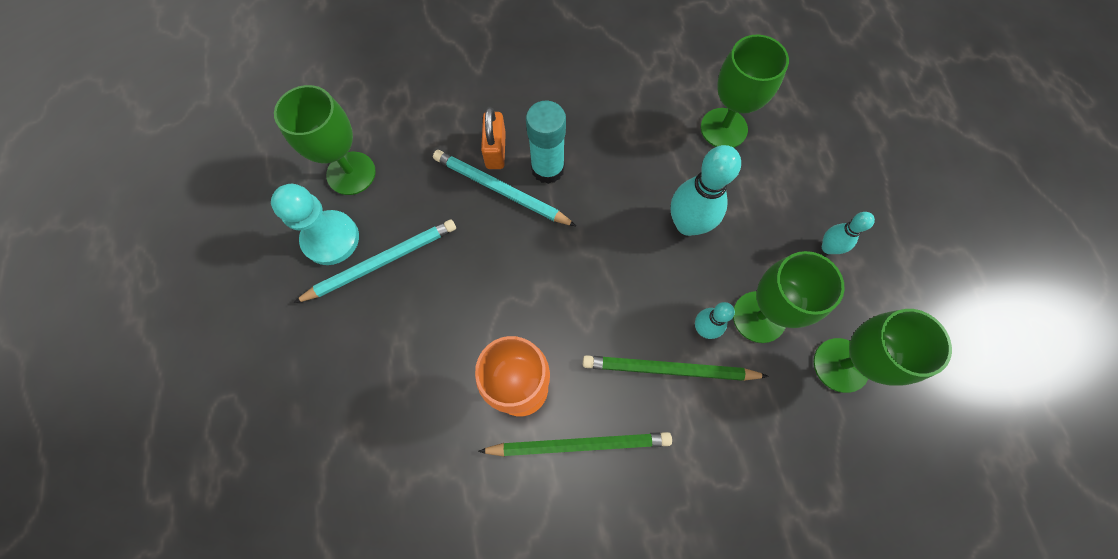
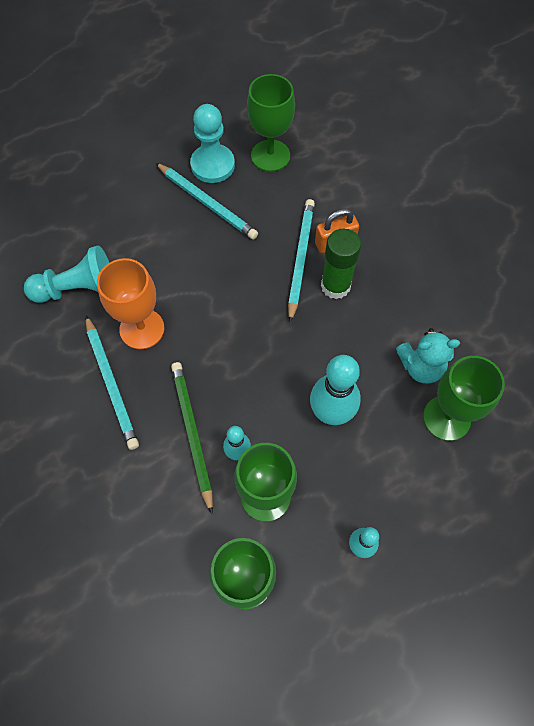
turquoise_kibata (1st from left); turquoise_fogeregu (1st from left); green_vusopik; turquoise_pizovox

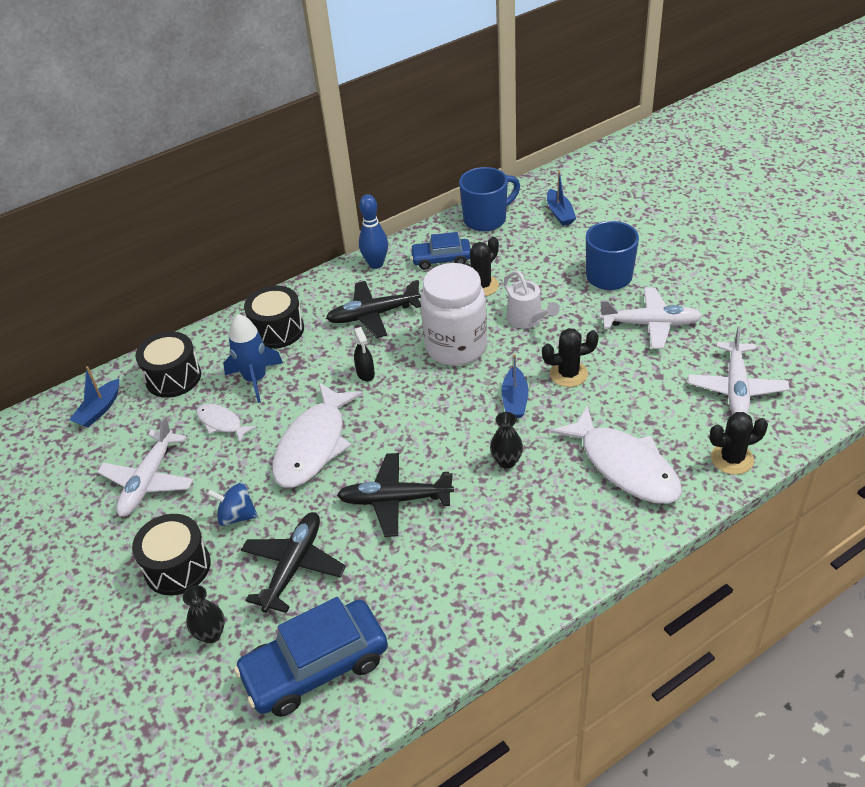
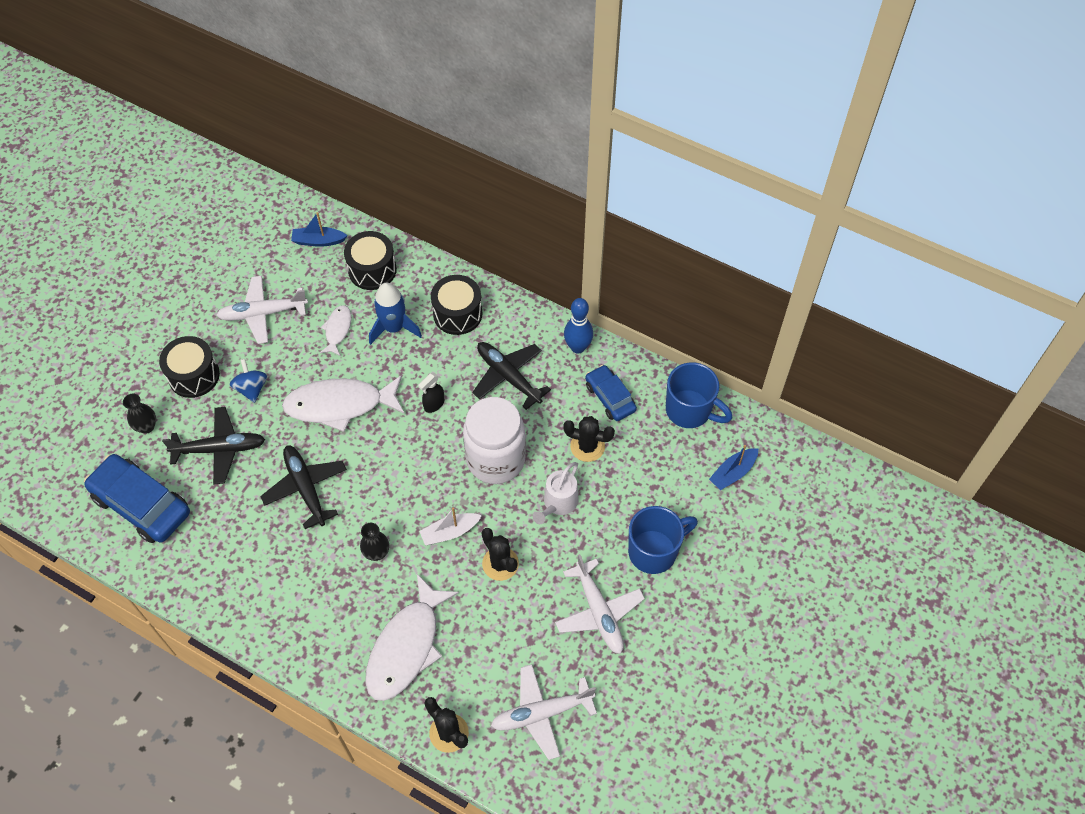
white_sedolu

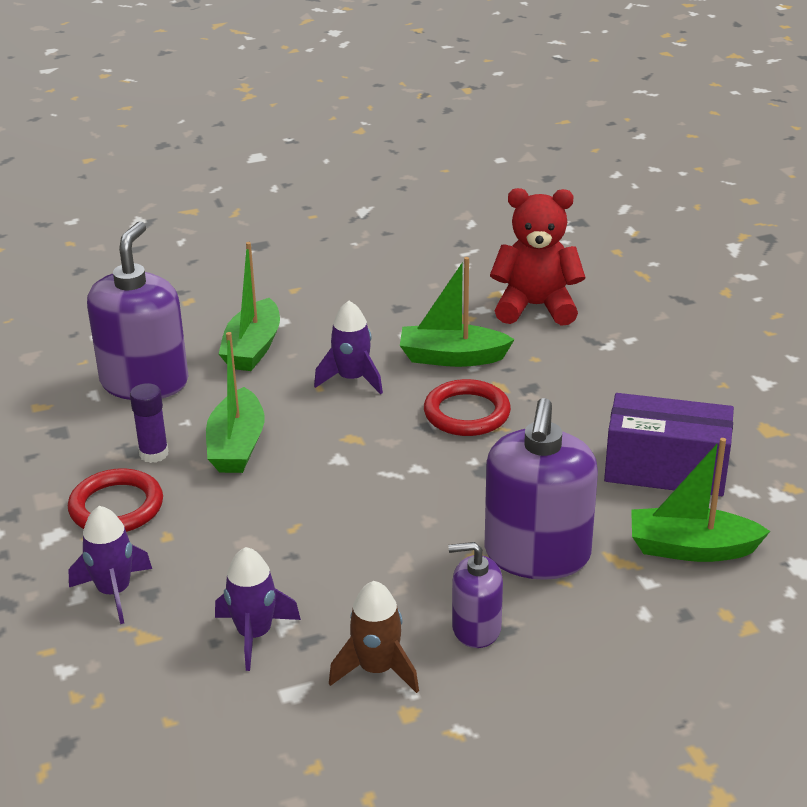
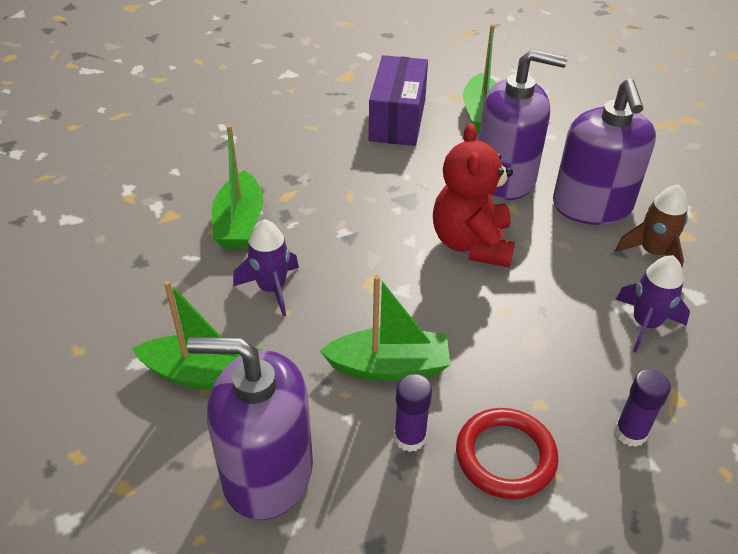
red_pizovox; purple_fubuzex (3rd from left); purple_vusopik (2nd from left); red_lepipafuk (2nd from left in the first image)

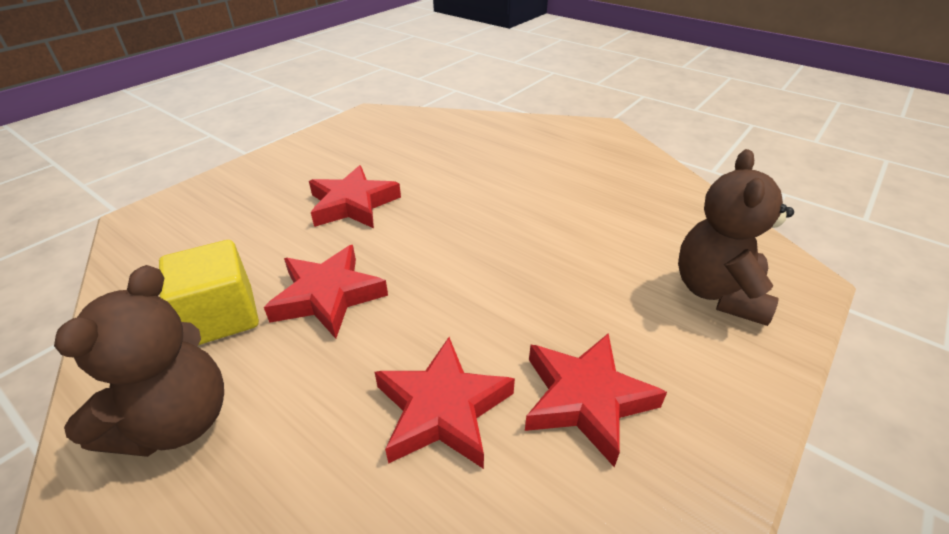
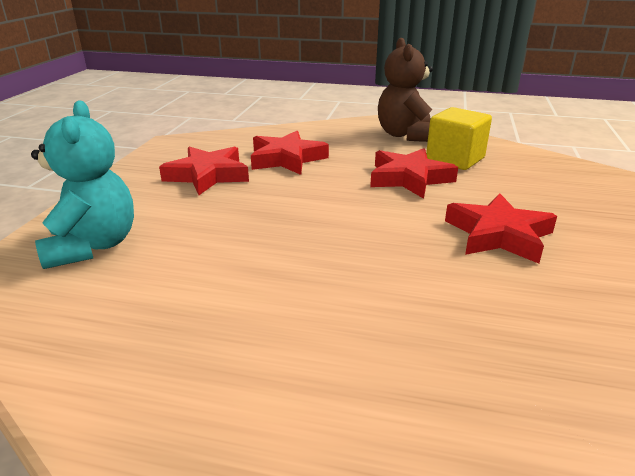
turquoise_pizovox

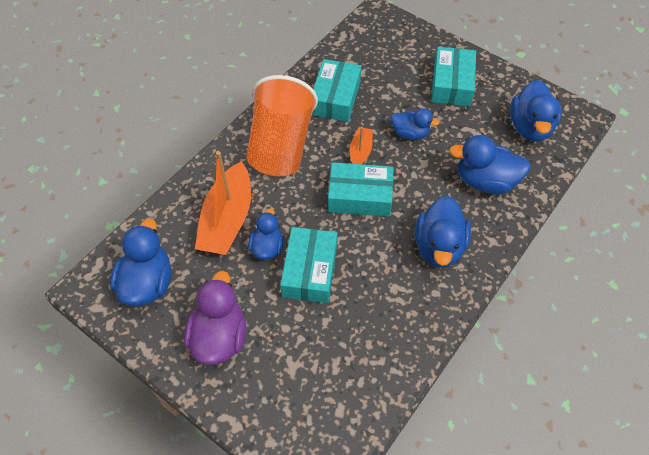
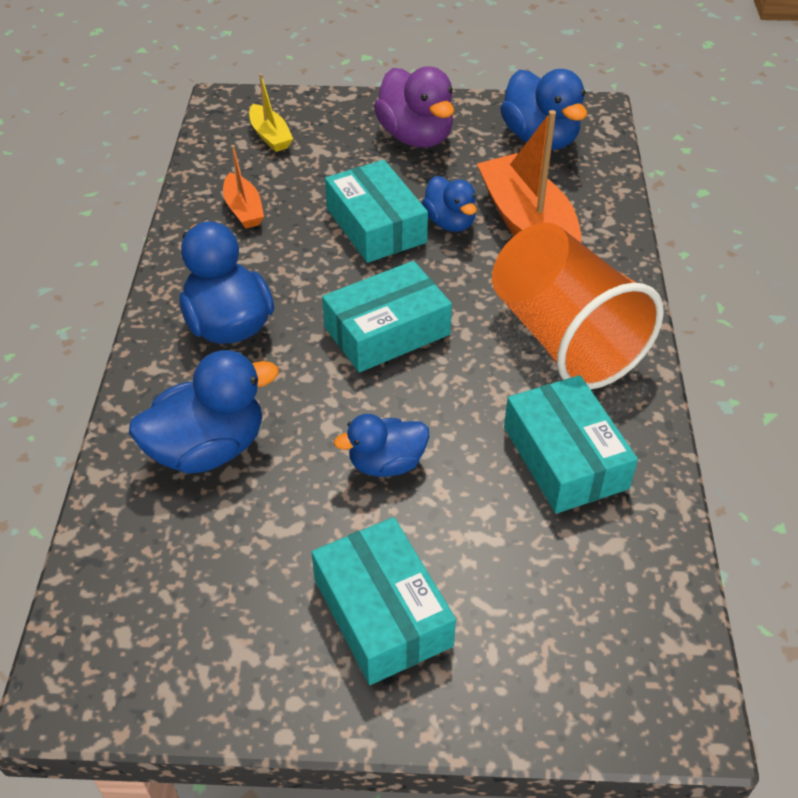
orange_sedolu (1st from left); yellow_sedolu; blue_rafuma (6th from left in the first image)

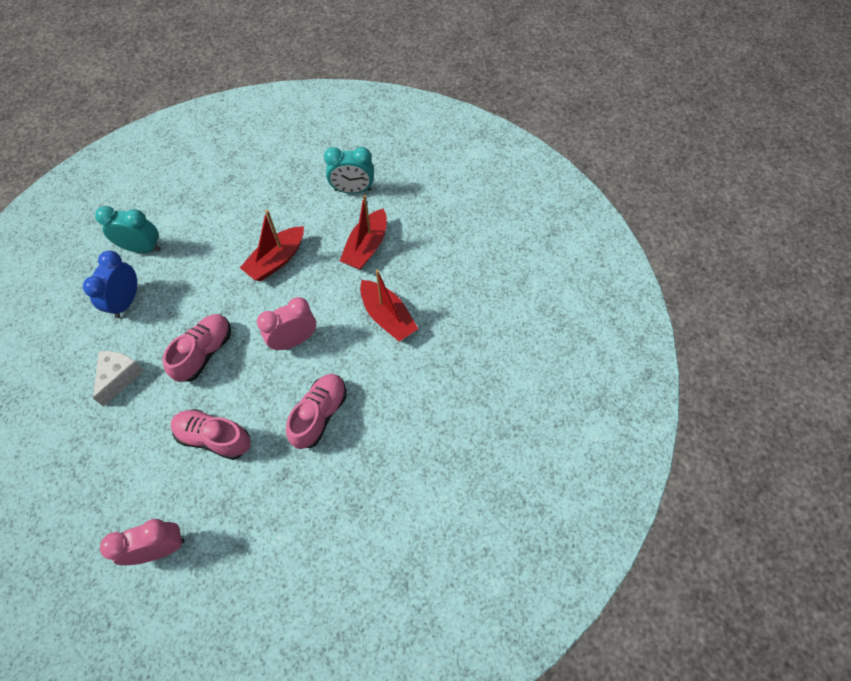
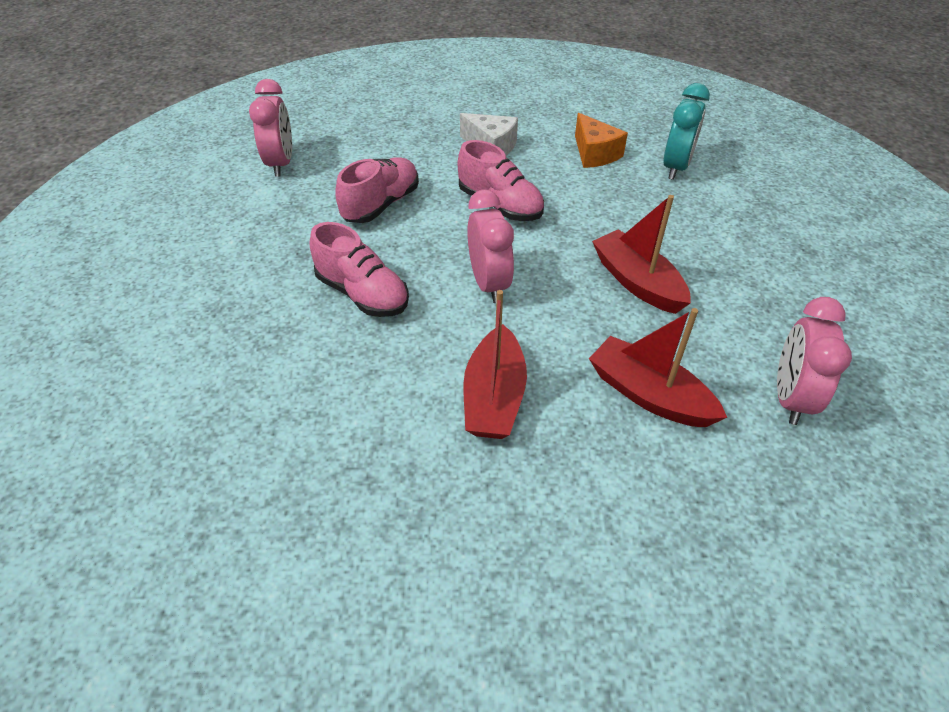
red_sedolu (1st from left); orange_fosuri; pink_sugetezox (3rd from left)

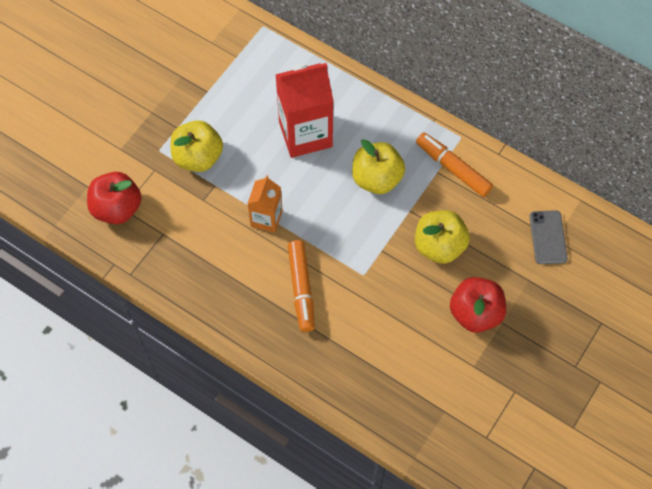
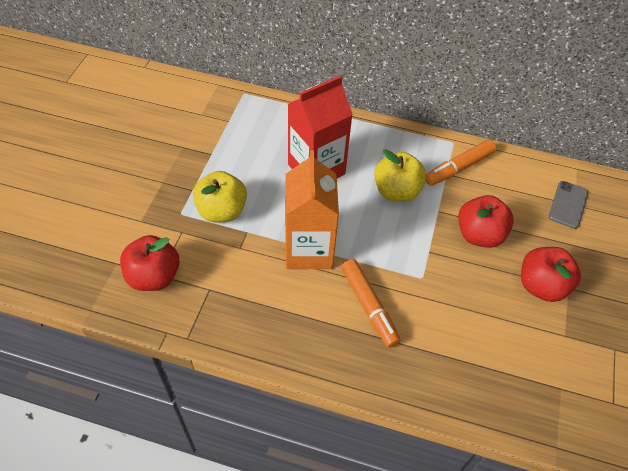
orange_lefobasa; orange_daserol (2nd from left); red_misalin (2nd from left); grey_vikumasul

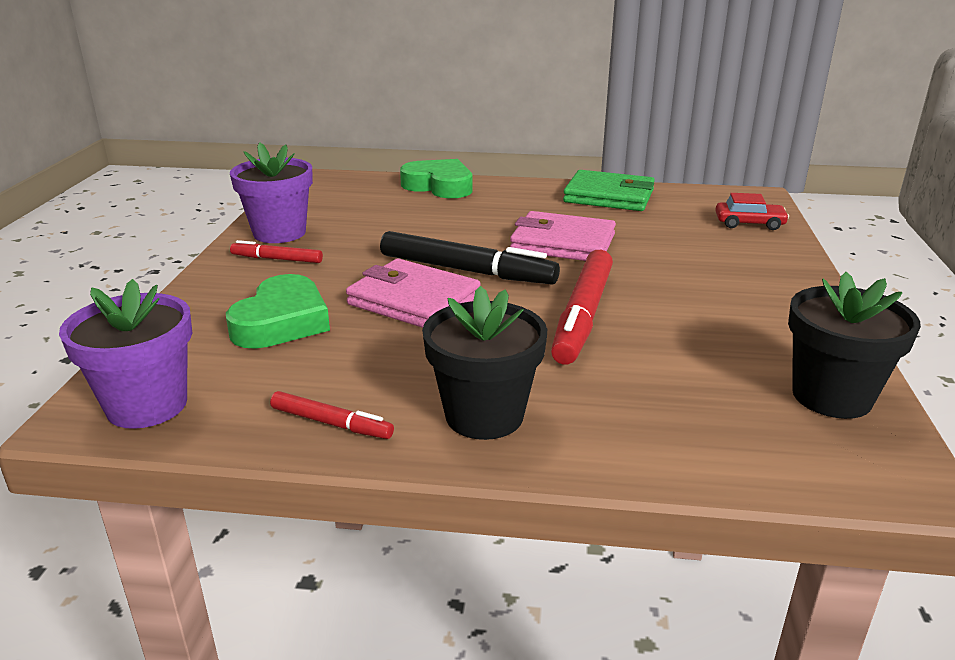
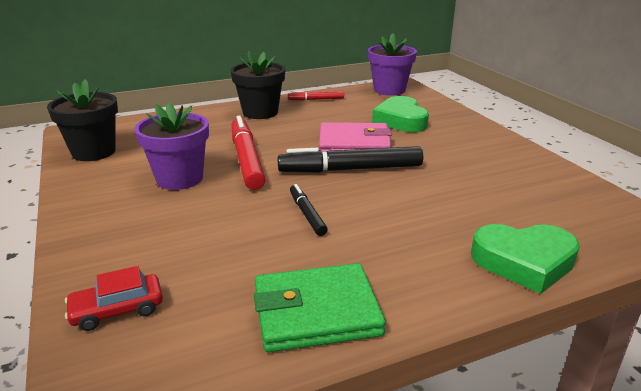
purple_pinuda (1st from left); black_daserol (1st from left); red_daserol (1st from left in the first image)

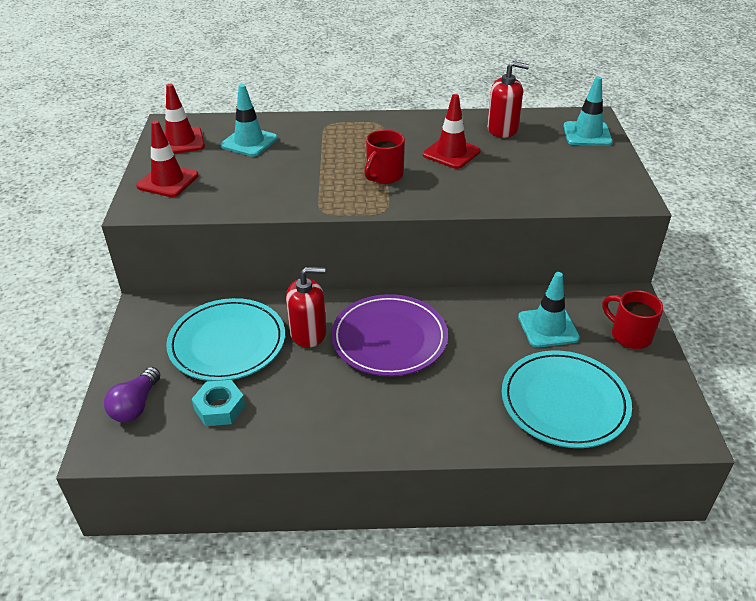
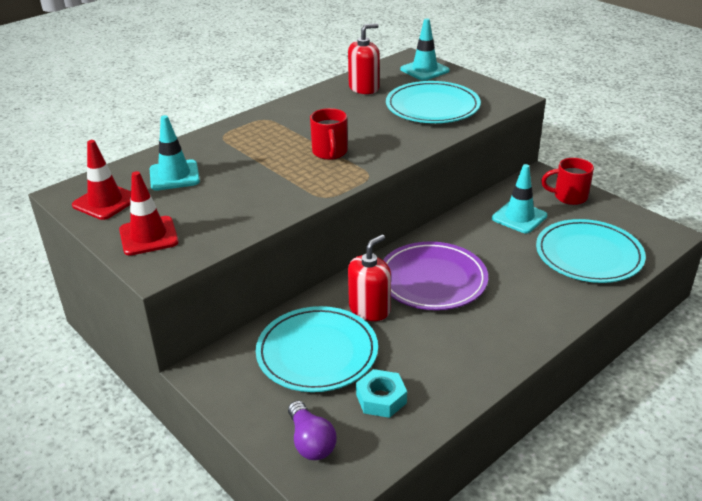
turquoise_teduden (2nd from left); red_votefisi (3rd from left in the first image)

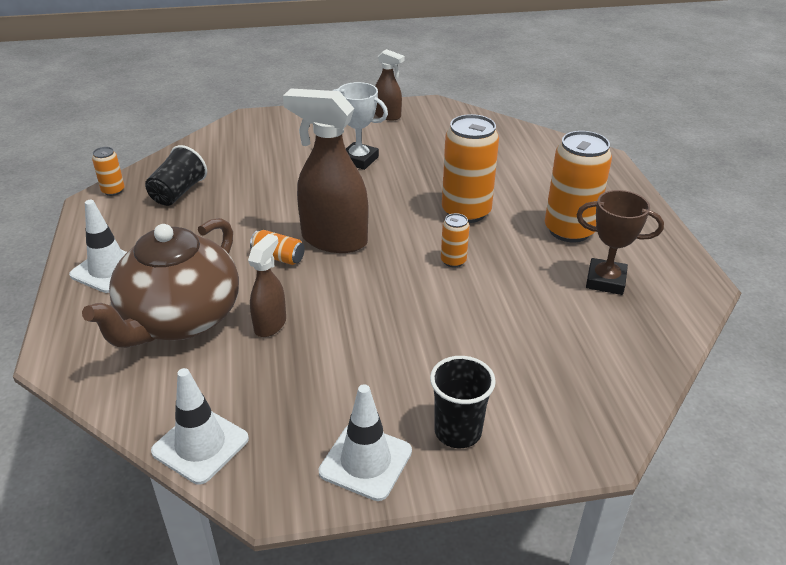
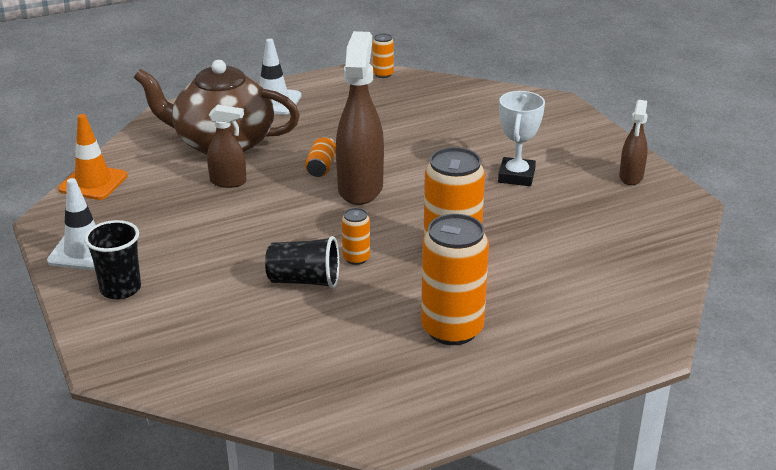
orange_votefisi; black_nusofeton (2nd from left); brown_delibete

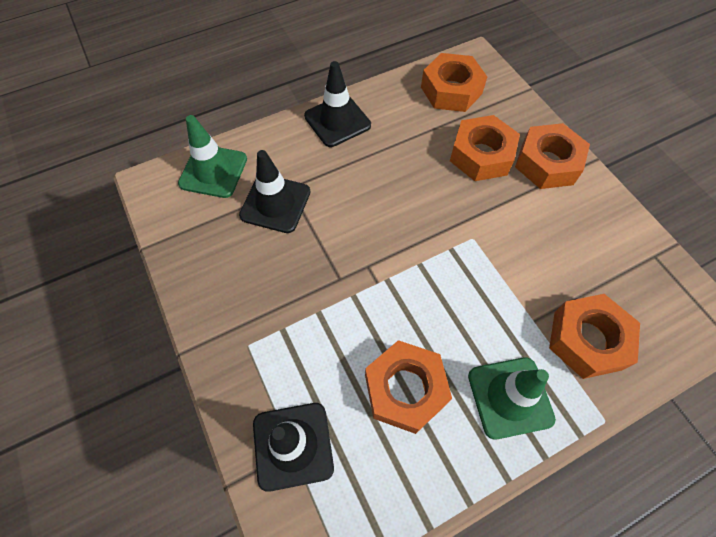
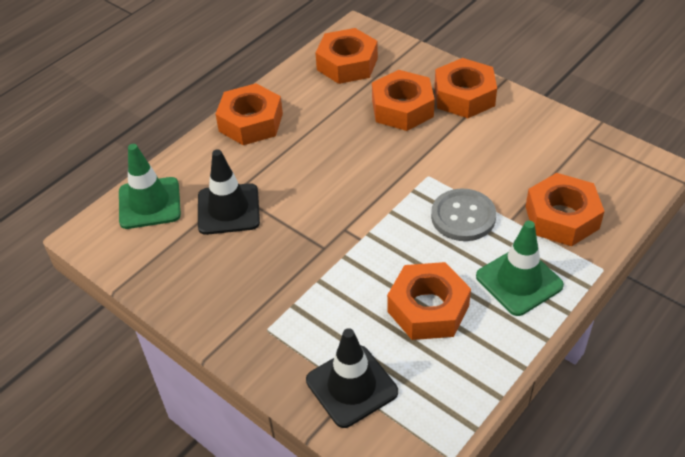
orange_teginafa (1st from left); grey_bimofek

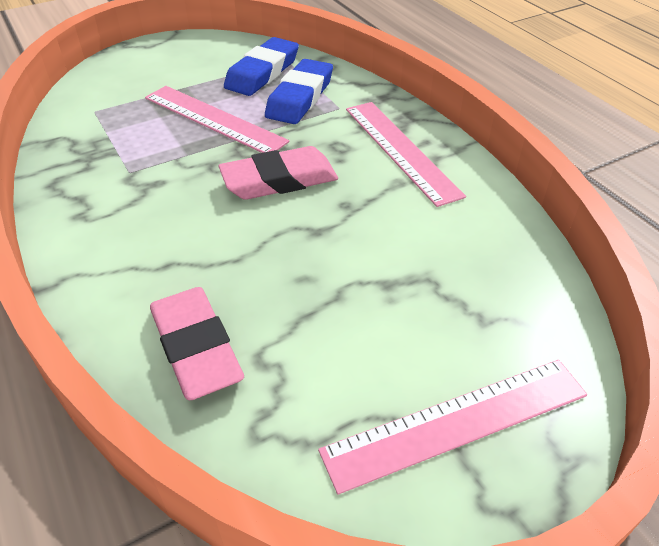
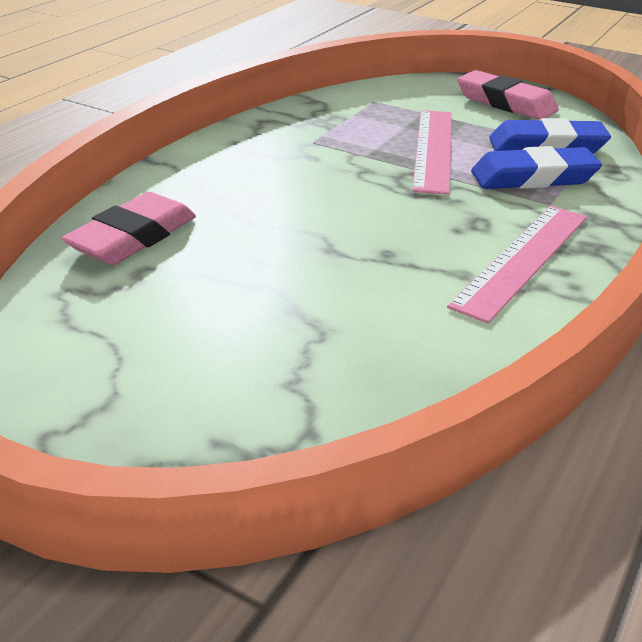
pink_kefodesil (2nd from left); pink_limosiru (3rd from left in the first image)

